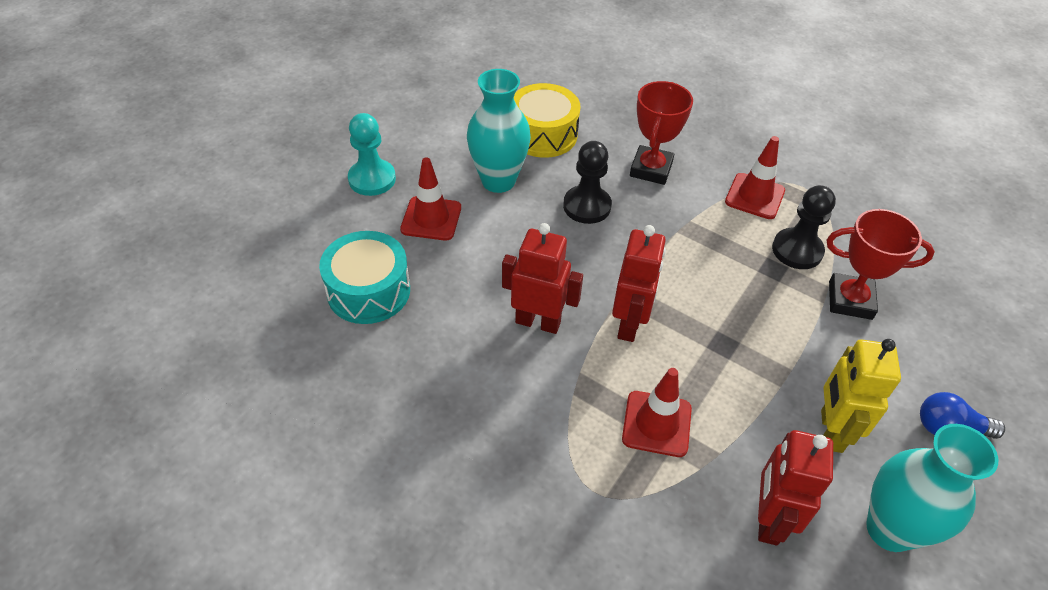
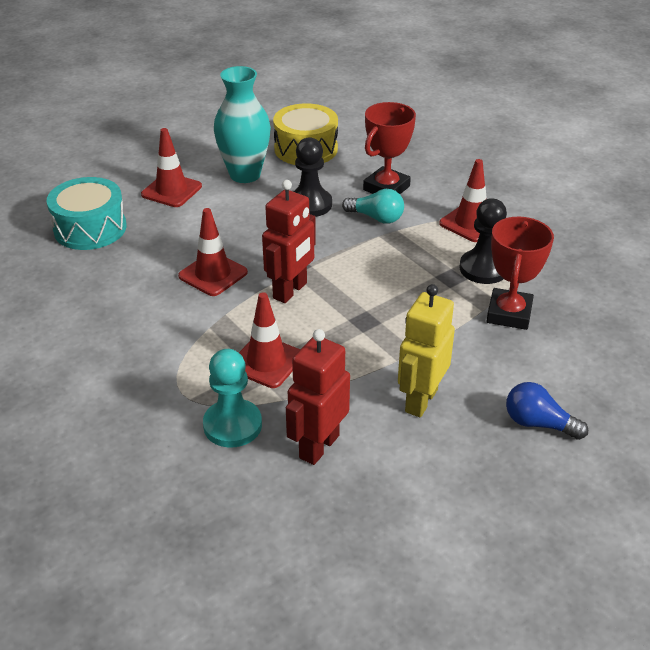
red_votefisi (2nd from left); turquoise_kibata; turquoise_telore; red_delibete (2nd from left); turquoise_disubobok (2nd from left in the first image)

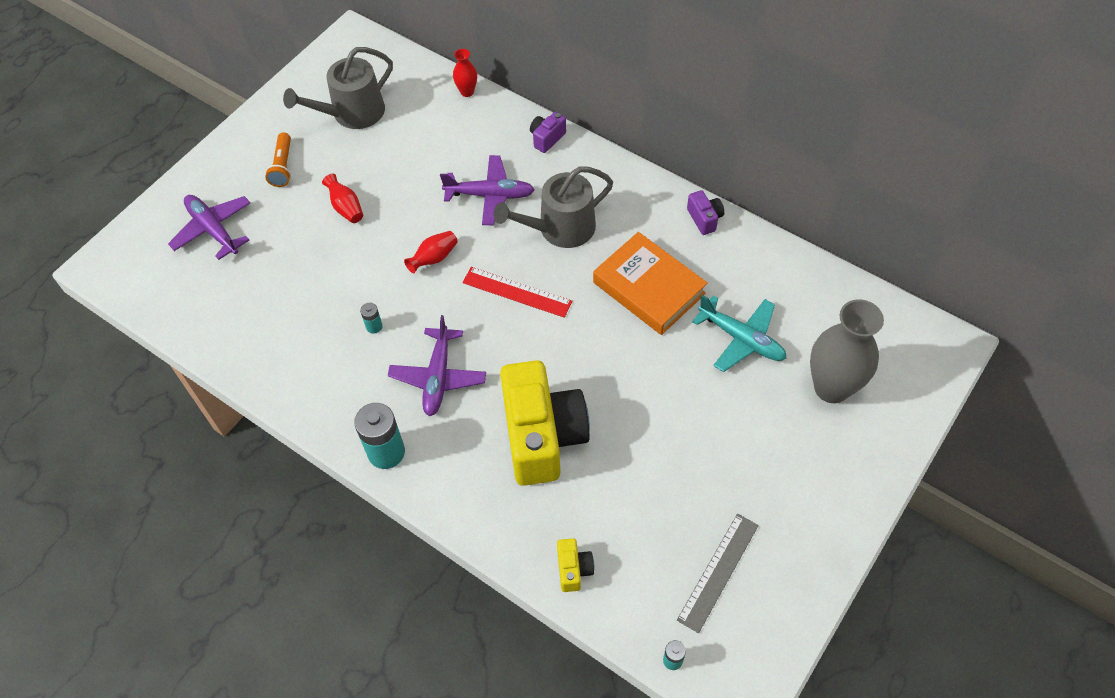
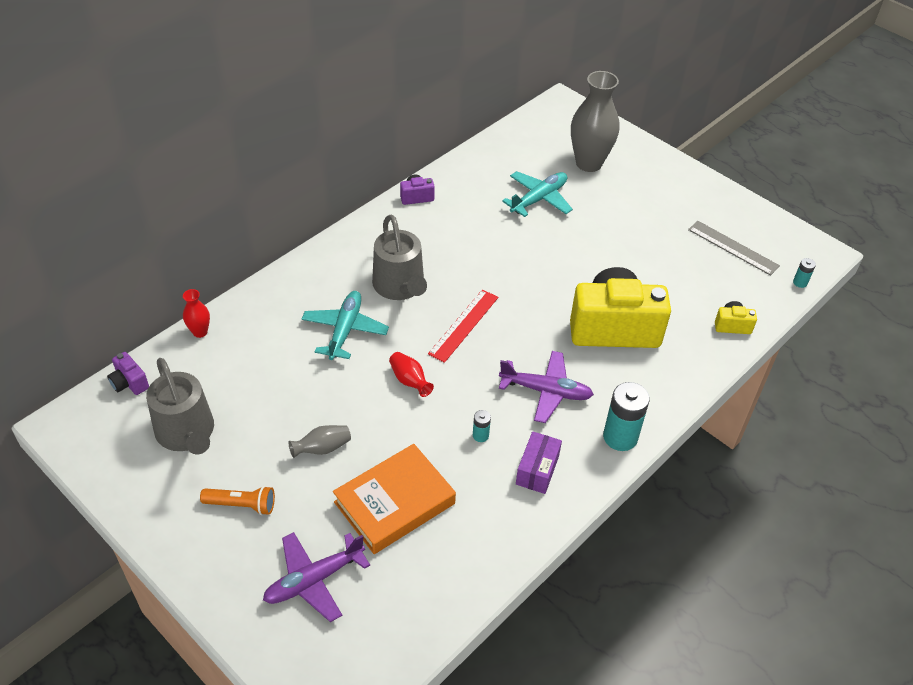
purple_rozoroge (1st from left); grey_disubobok (1st from left); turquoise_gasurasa (1st from left); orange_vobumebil; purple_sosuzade

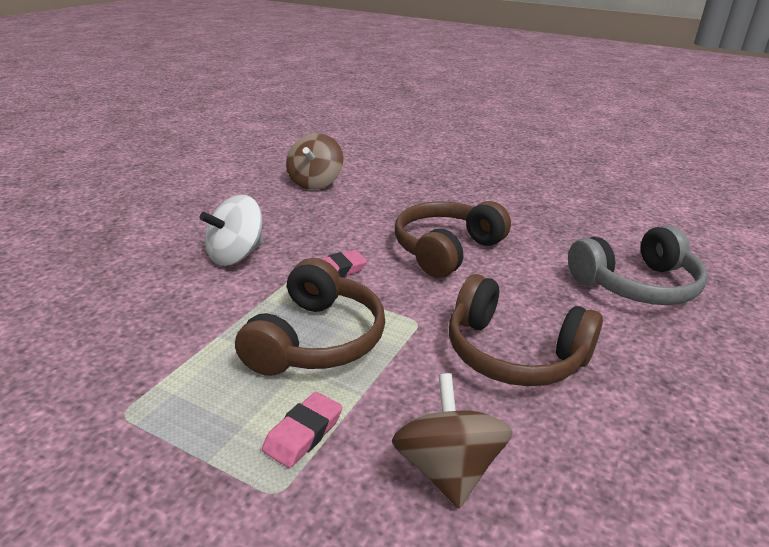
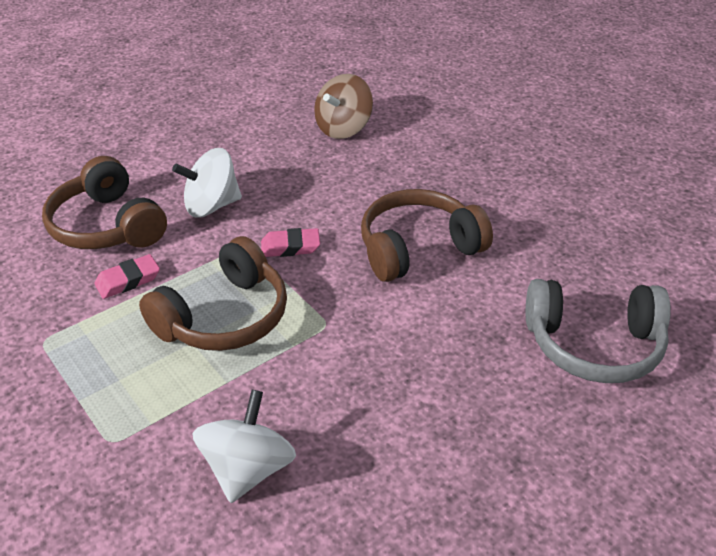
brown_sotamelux (1st from left); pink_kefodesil (1st from left); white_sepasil (2nd from left)

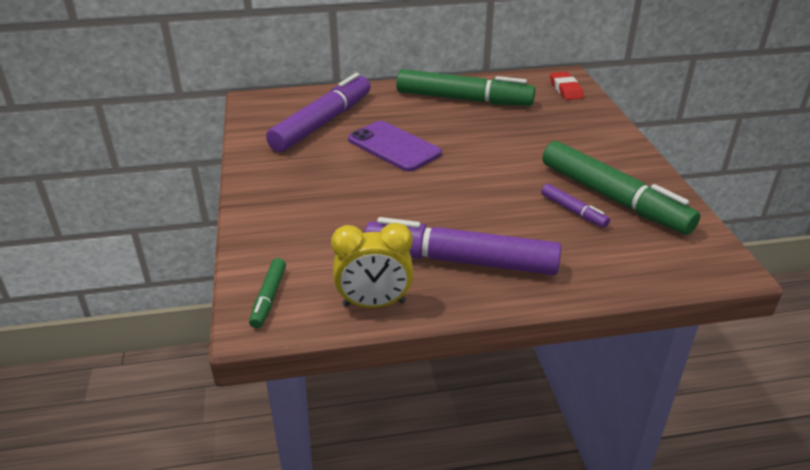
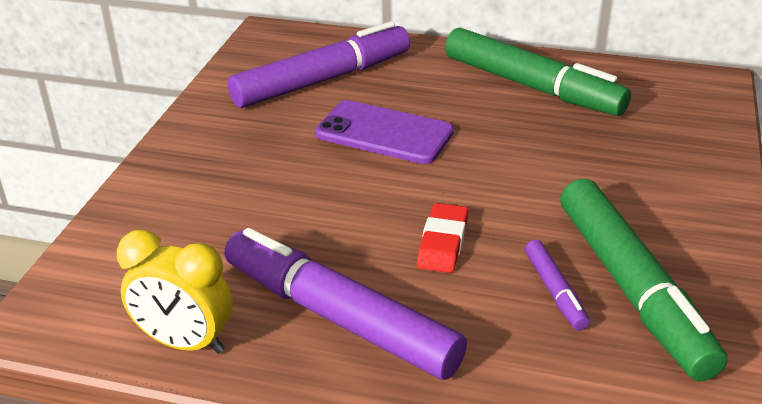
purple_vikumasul; red_kefodesil; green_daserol (1st from left in the first image)

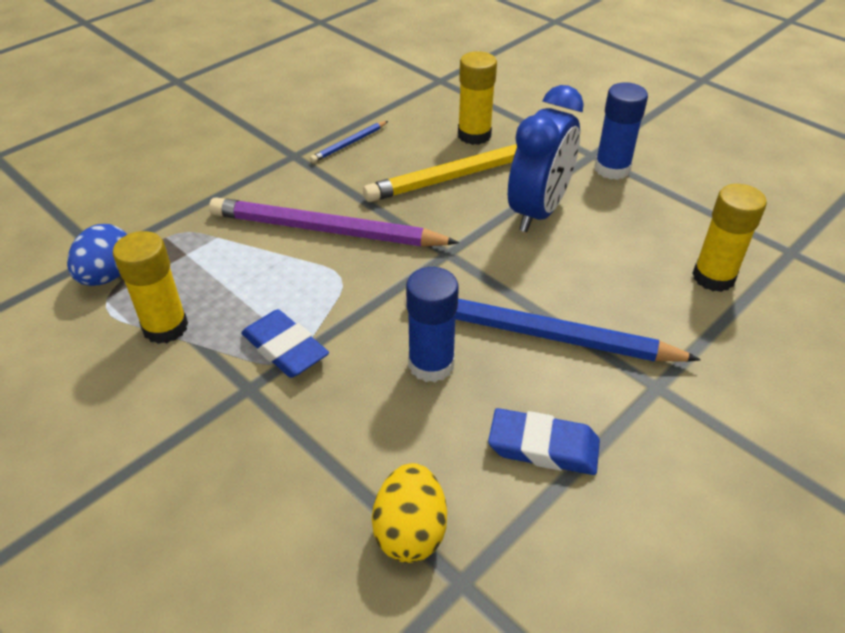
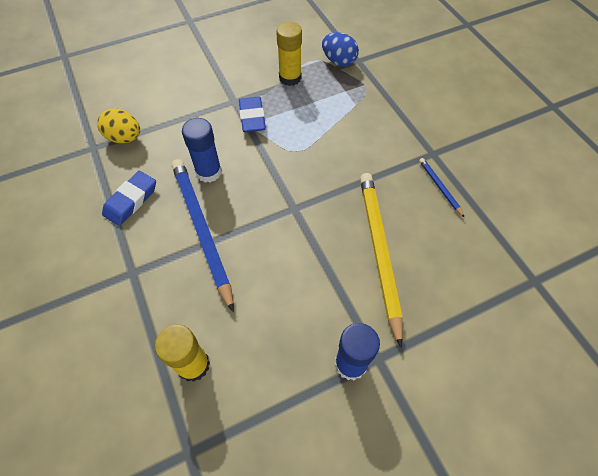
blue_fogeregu (1st from left); blue_kefodesil (2nd from left); purple_fogeregu; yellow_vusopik (2nd from left in the first image); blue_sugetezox

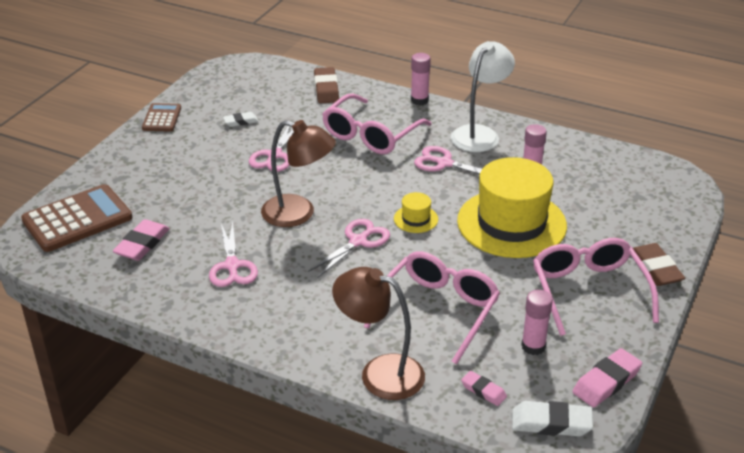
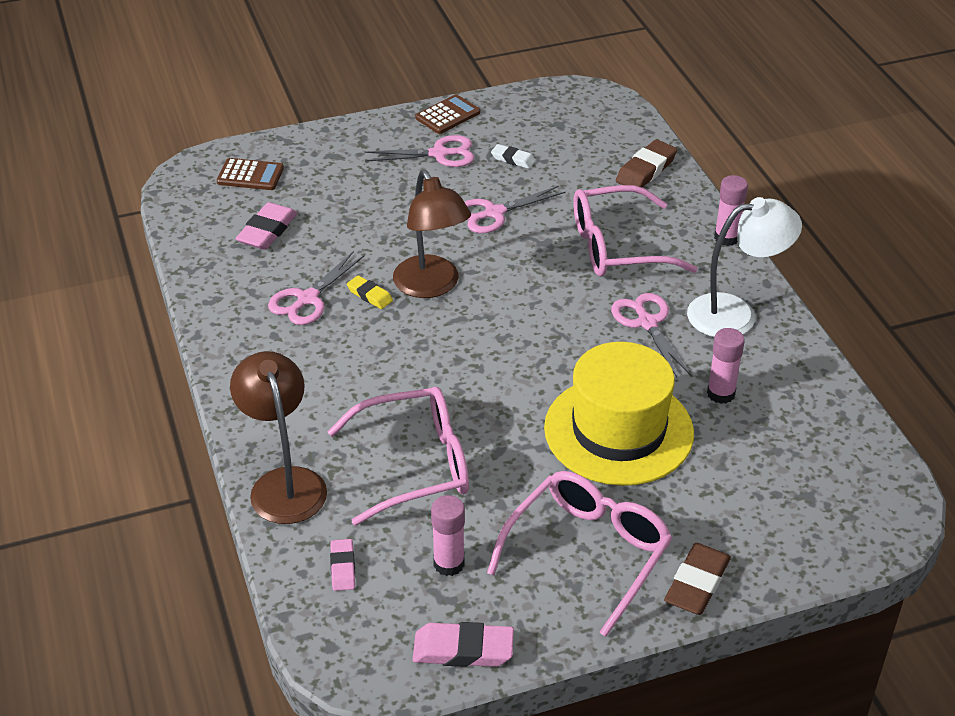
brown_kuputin (1st from left); pink_kefodesil (1st from left); yellow_kefodesil; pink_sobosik (2nd from left); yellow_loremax (1st from left in the first image); white_kefodesil (2nd from left in the first image)

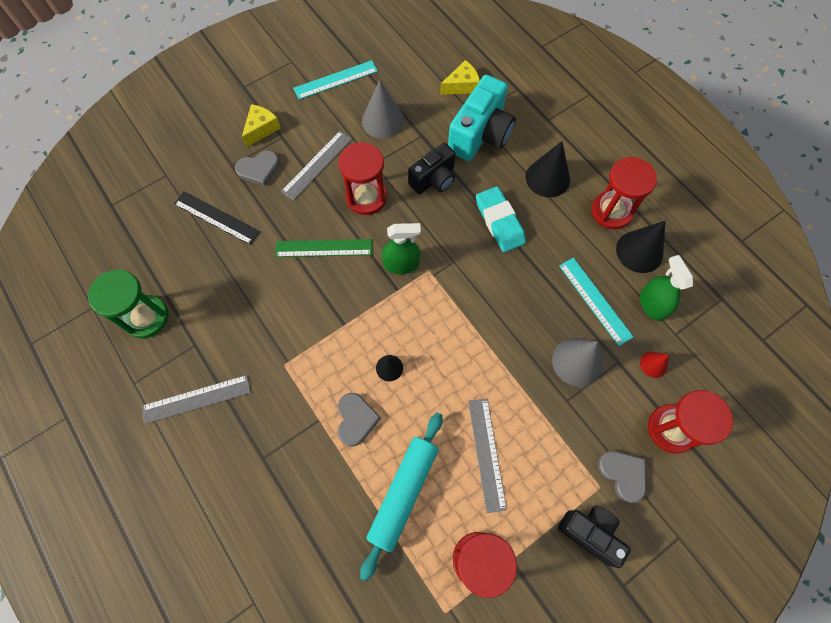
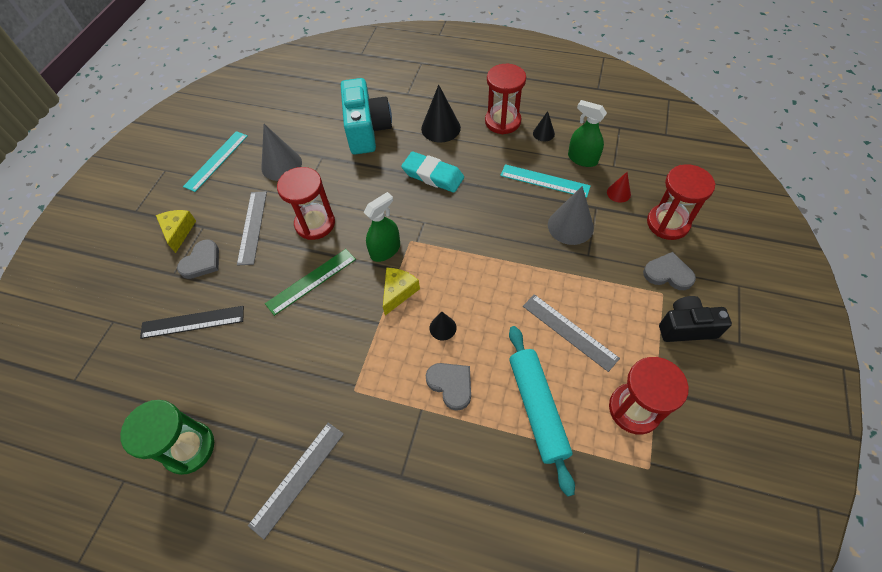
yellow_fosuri (2nd from left); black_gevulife (3rd from left); black_rozoroge (1st from left in the first image)

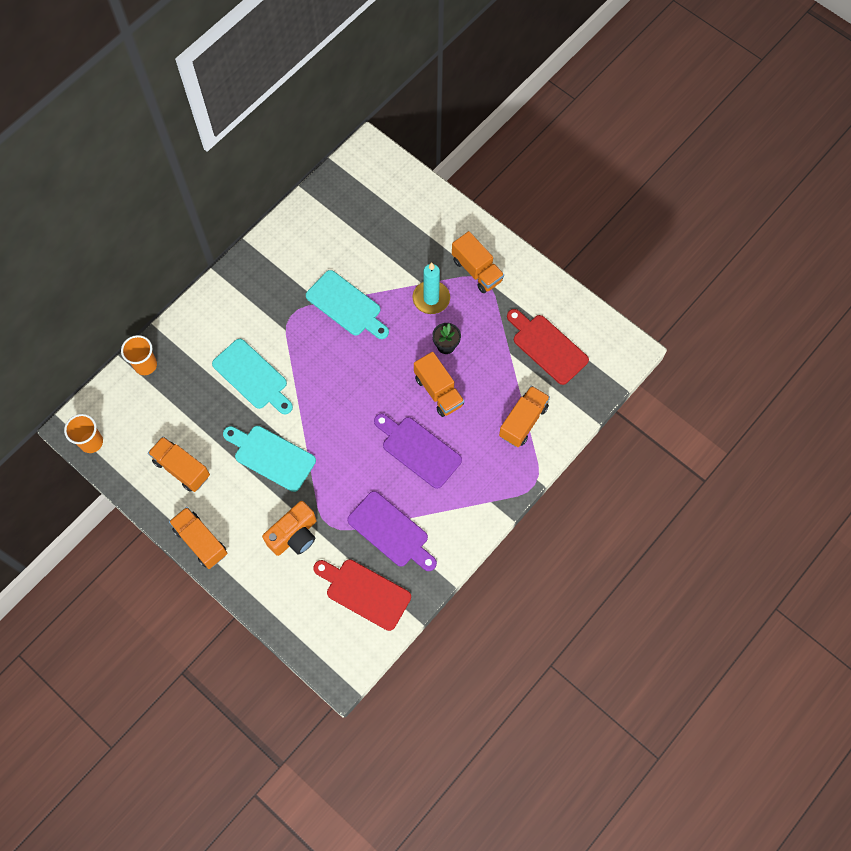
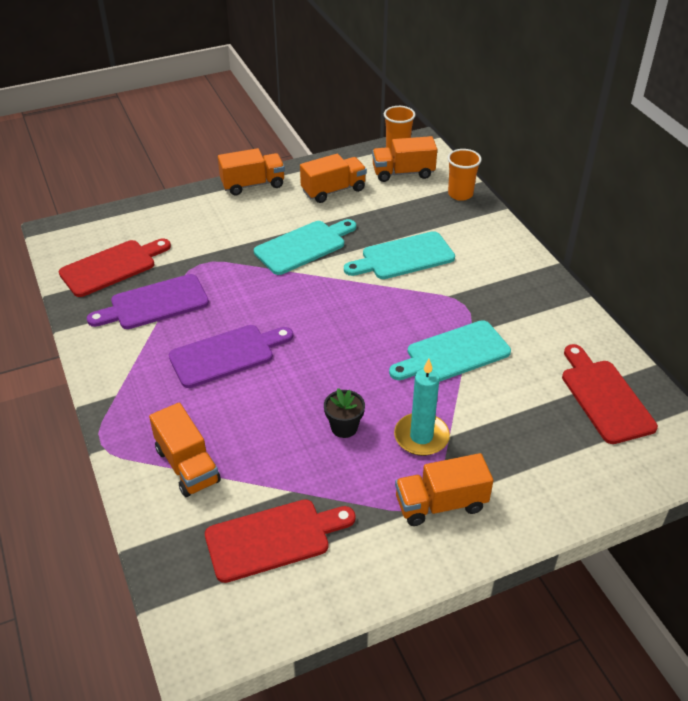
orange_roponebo (4th from left); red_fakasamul (3rd from left); orange_rozoroge

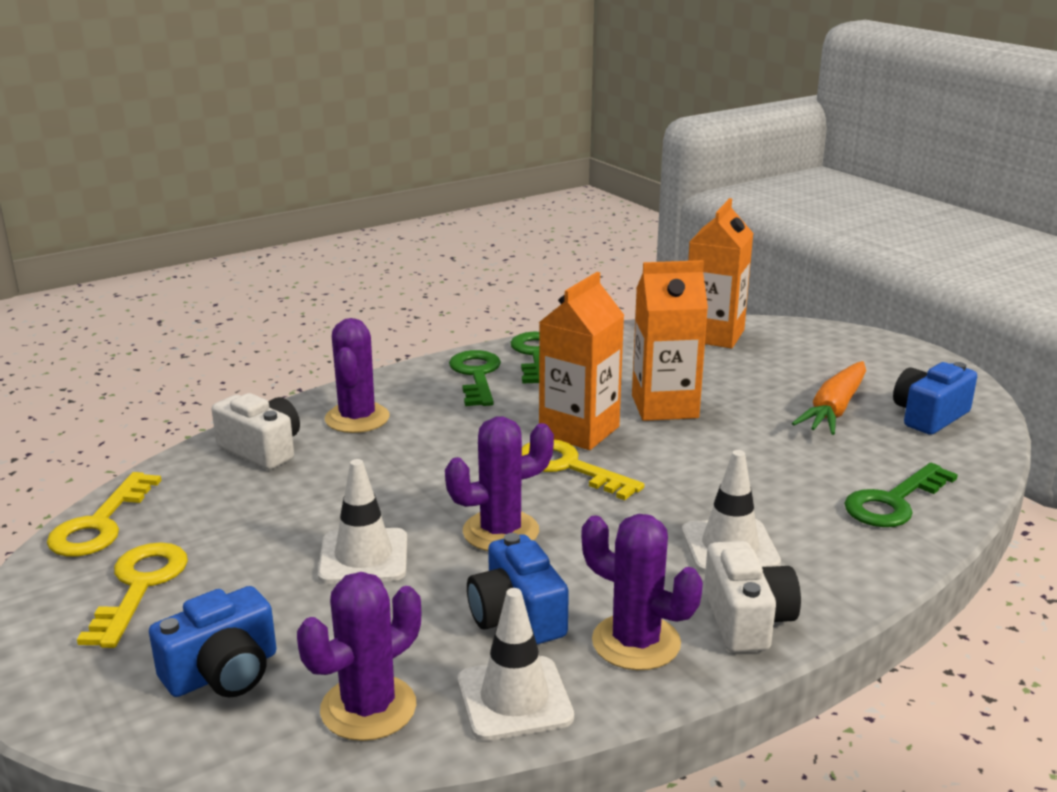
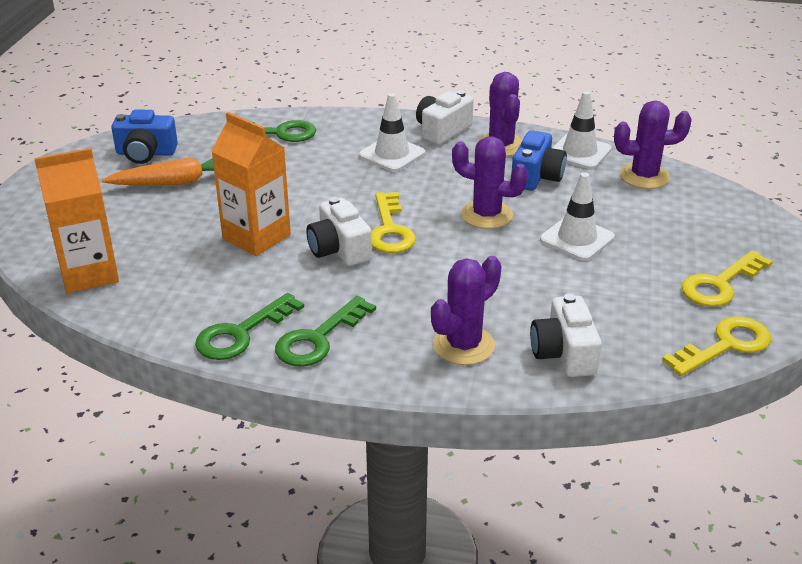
white_rozoroge (1st from left); blue_rozoroge (1st from left in the first image)

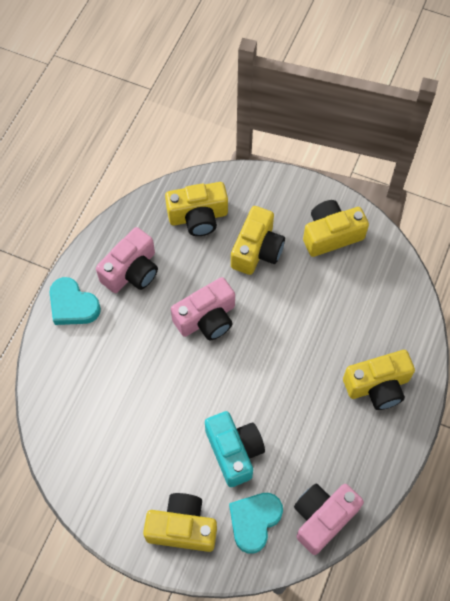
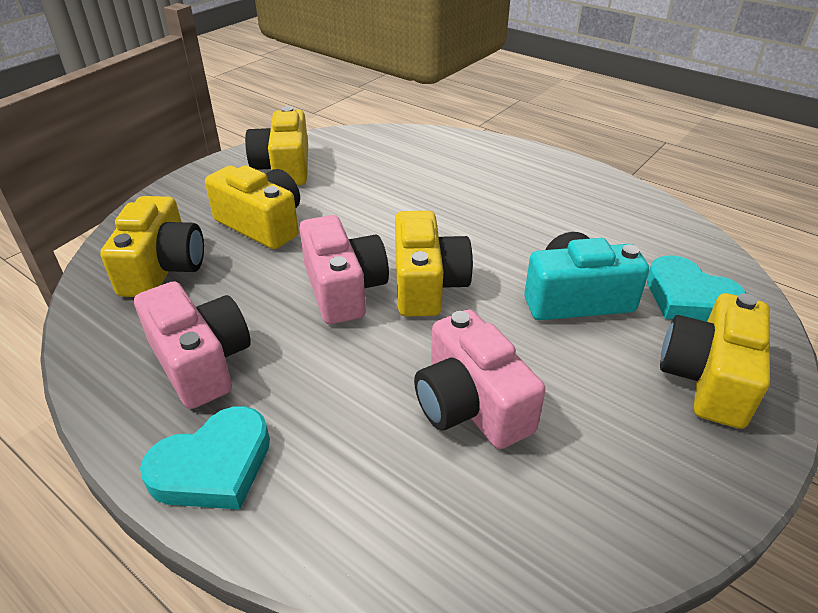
yellow_rozoroge (4th from left); pink_rozoroge (3rd from left)

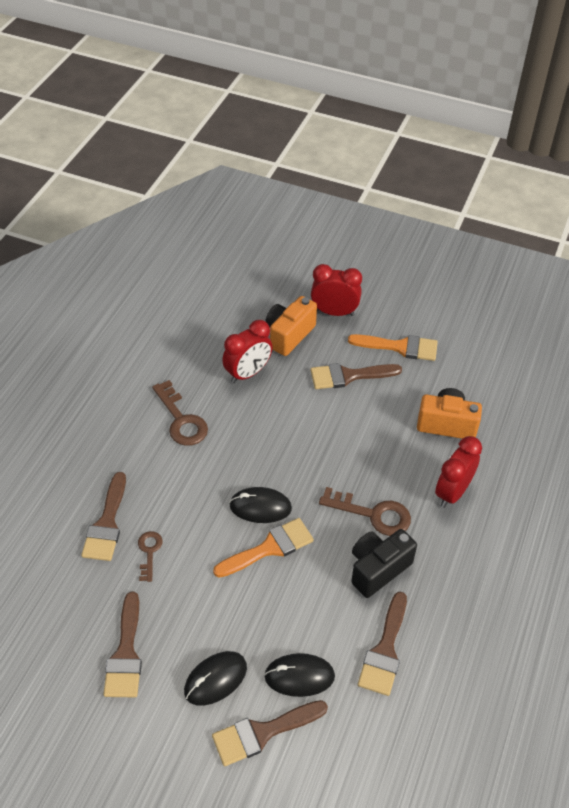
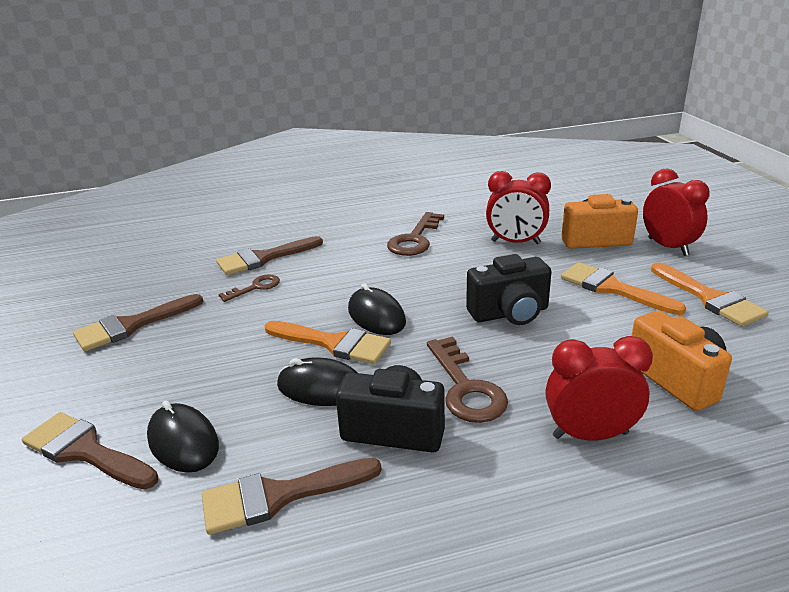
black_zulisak (2nd from left); black_rozoroge (2nd from left); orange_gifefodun (2nd from left)

